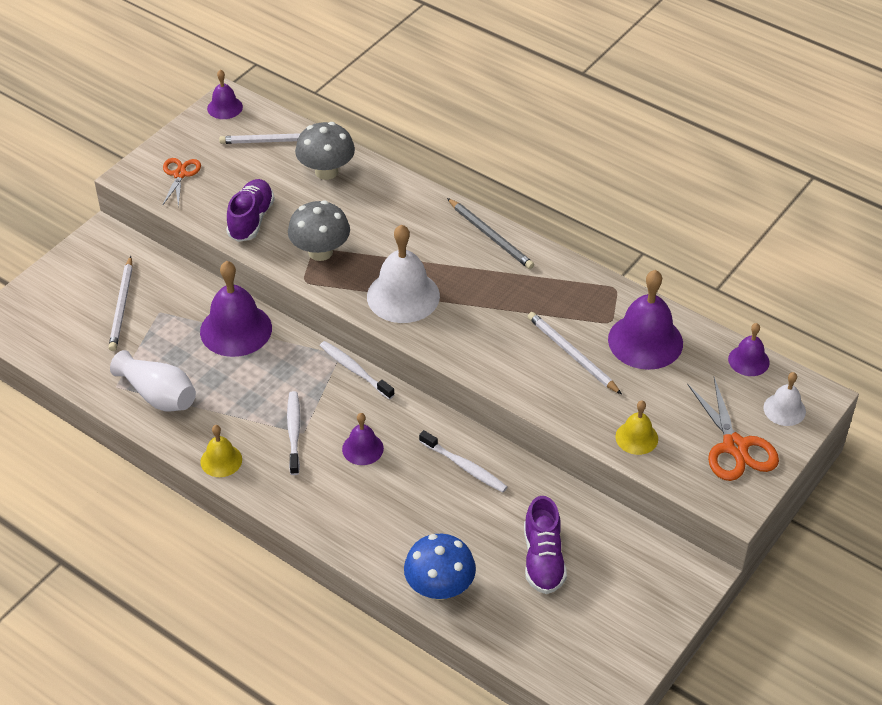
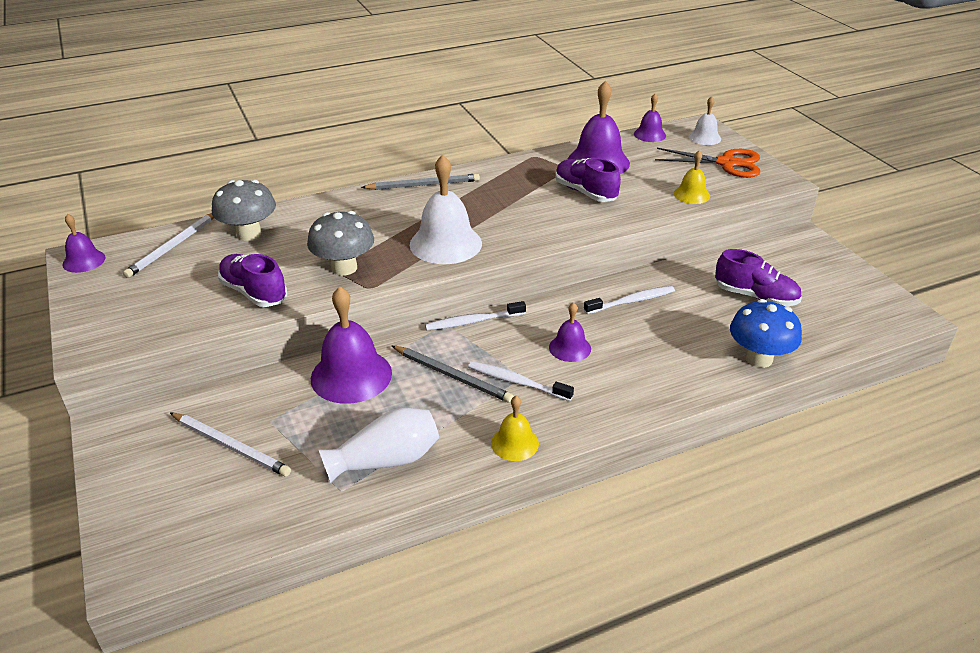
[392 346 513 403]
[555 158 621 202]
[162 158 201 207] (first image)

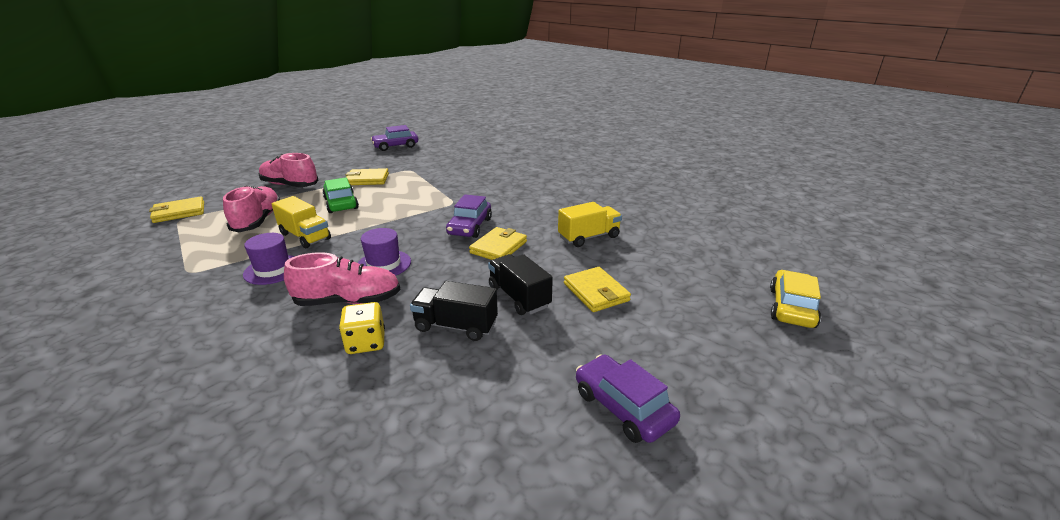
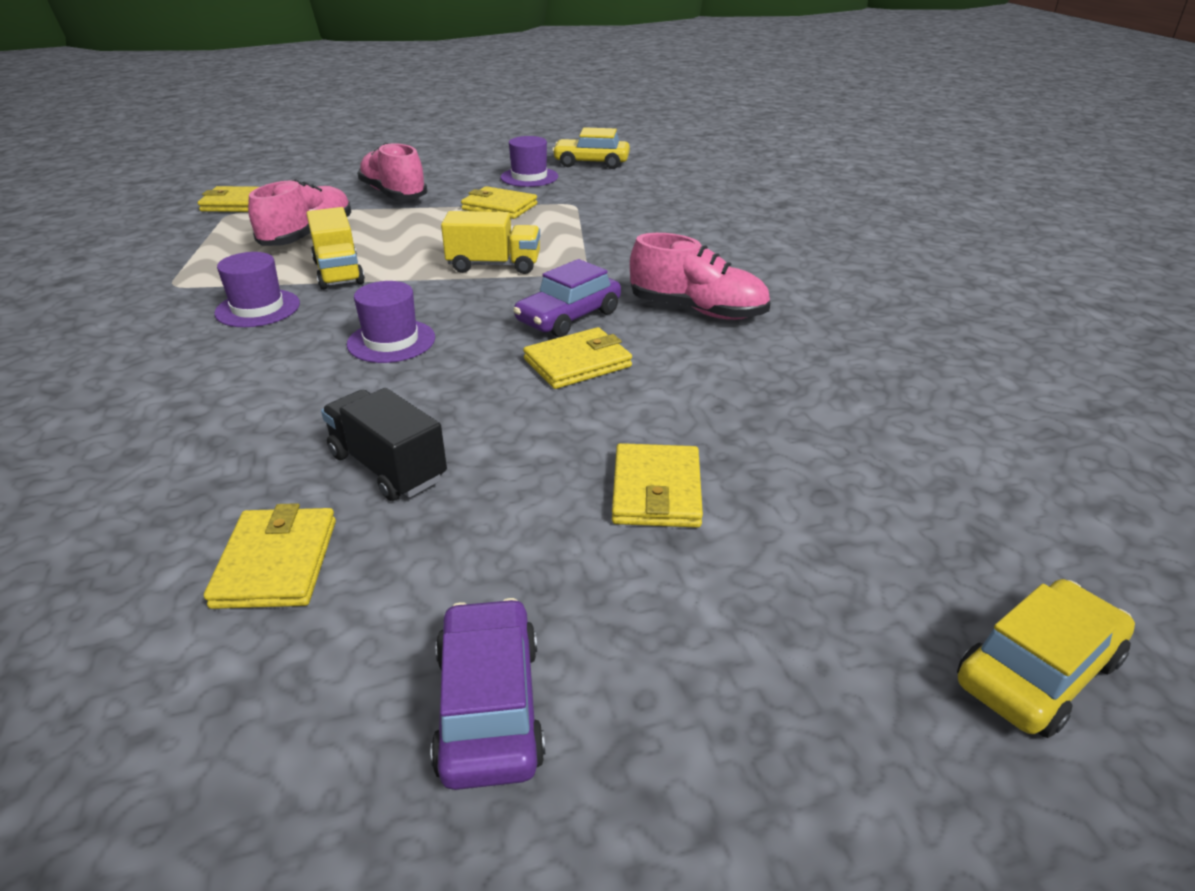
[204 503 336 609]
[441 211 540 274]
[500 136 558 187]
[552 127 630 169]
[630 233 770 320]
[322 177 359 213] (first image)
[339 302 385 354] (first image)
[488 254 553 315] (first image)

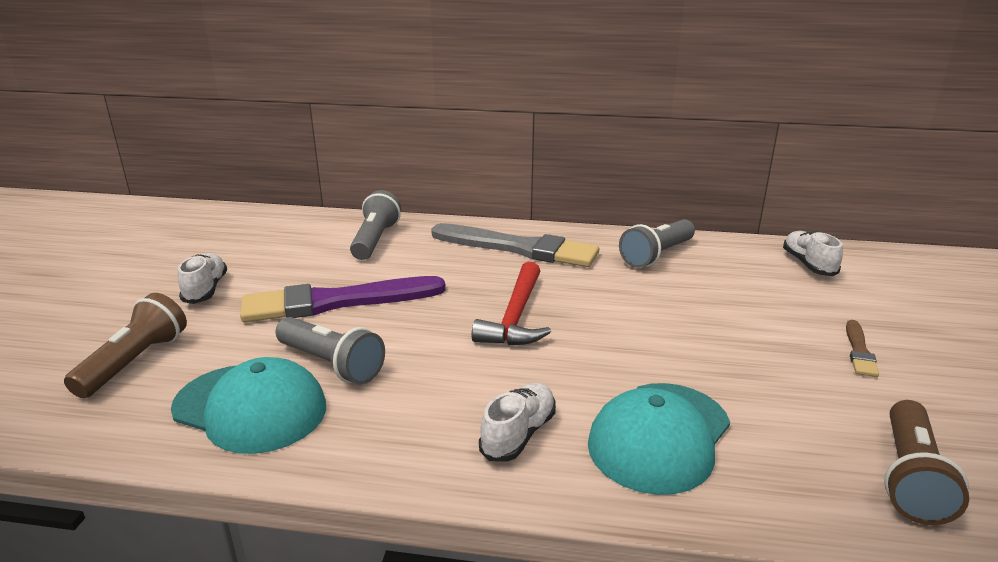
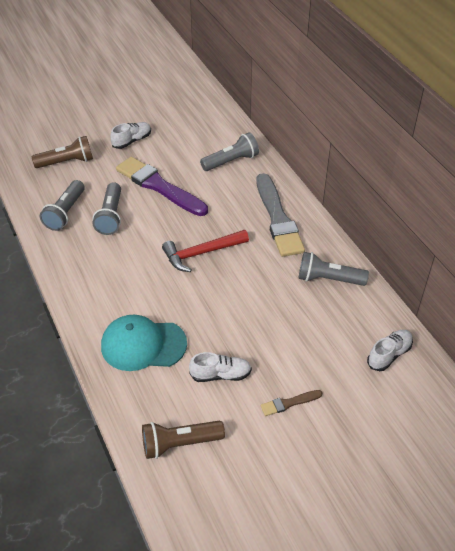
[40 180 85 231]
[189 352 252 382]

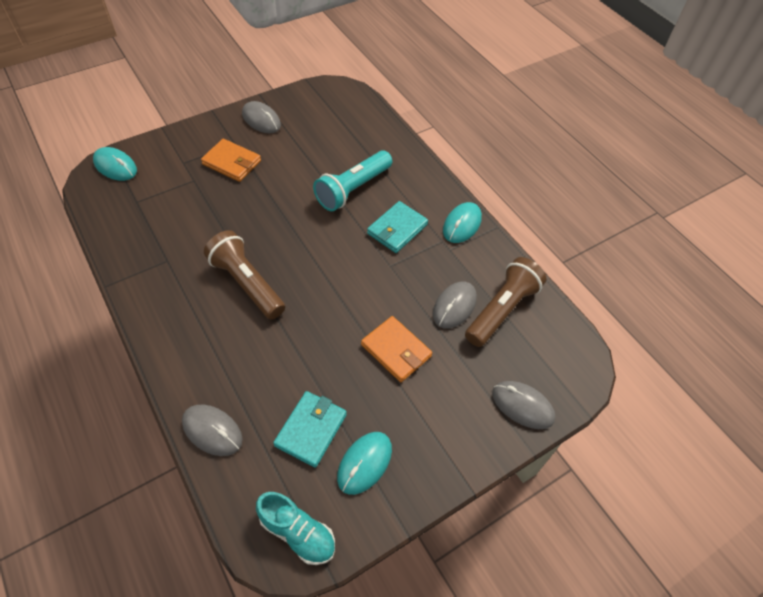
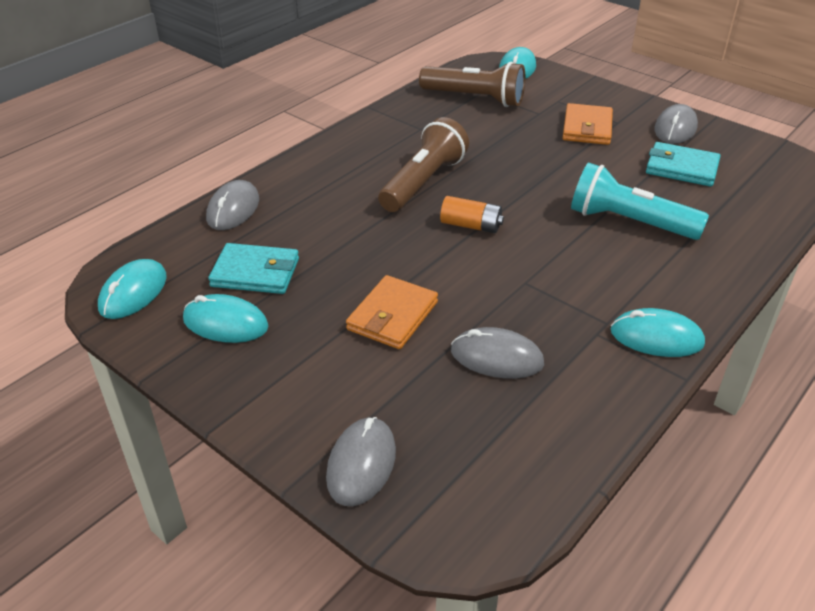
[98 259 167 319]
[419 62 525 107]
[440 196 504 233]
[646 142 720 187]

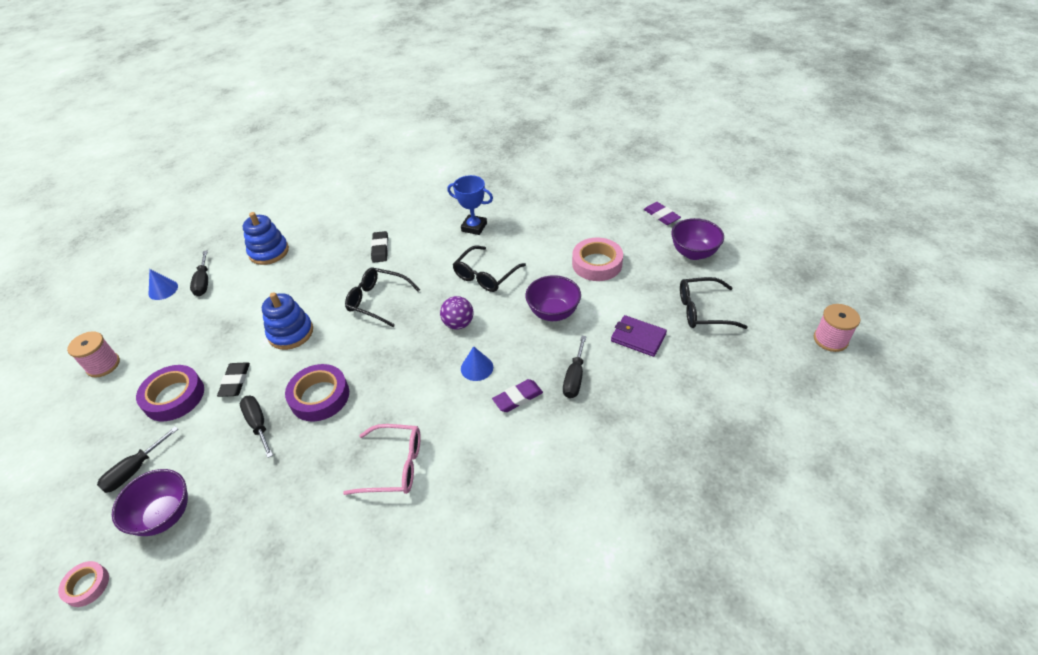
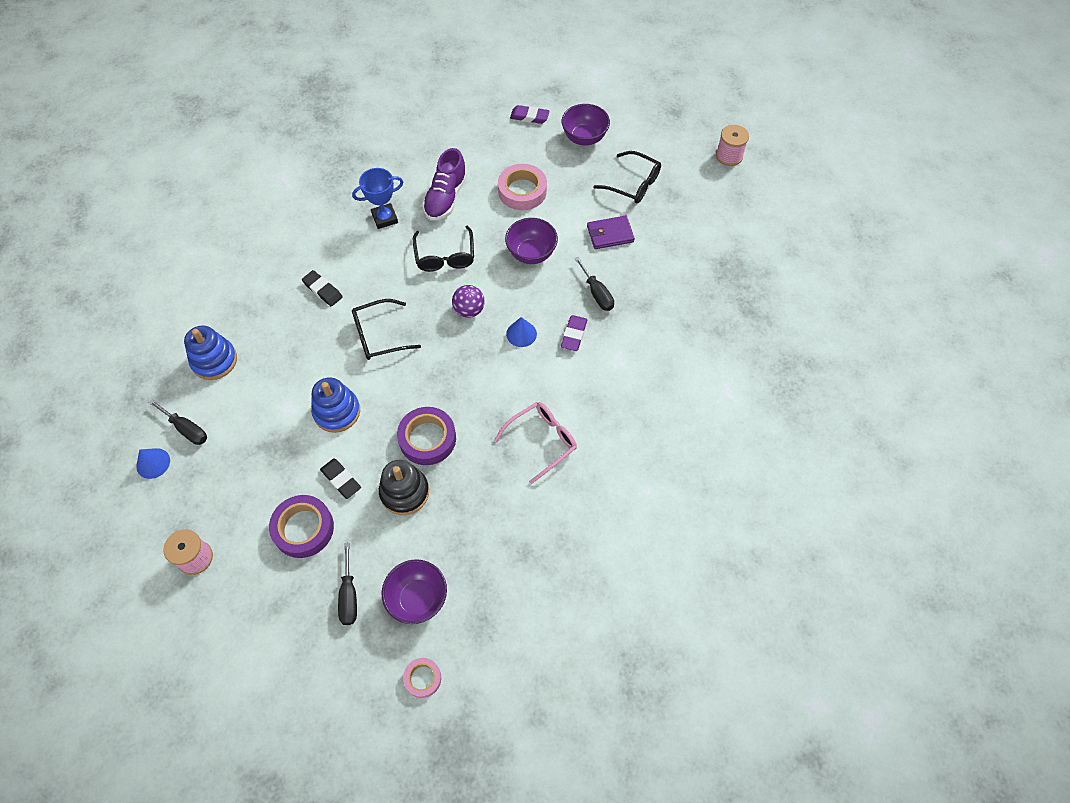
[379 459 429 515]
[423 148 467 220]
[593 151 661 203]

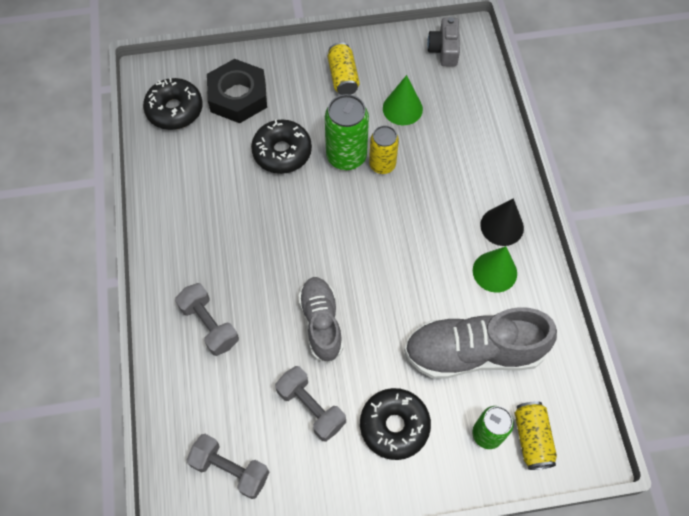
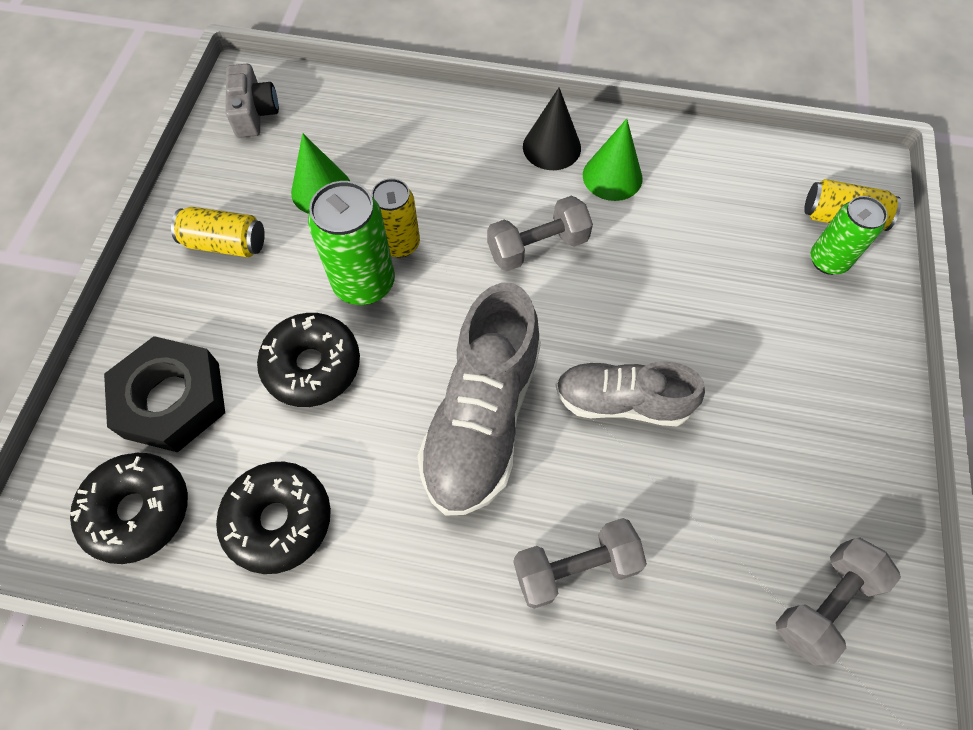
[216 462 331 574]
[225 64 279 138]
[417 283 541 516]
[487 196 593 271]

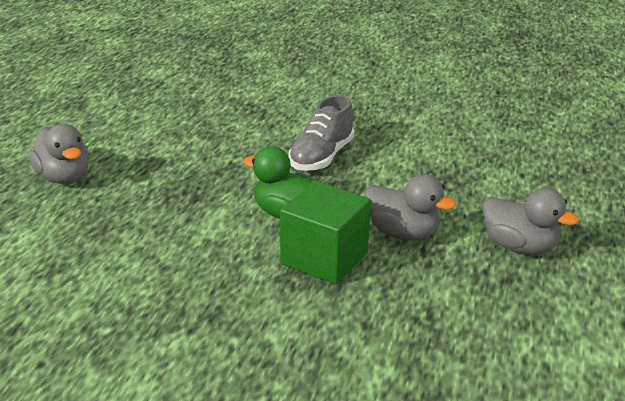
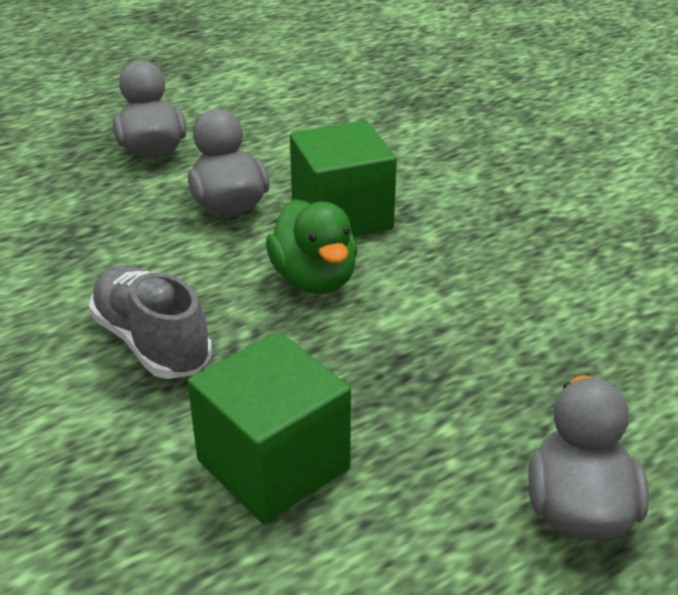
[89 266 212 379]
[187 332 351 524]

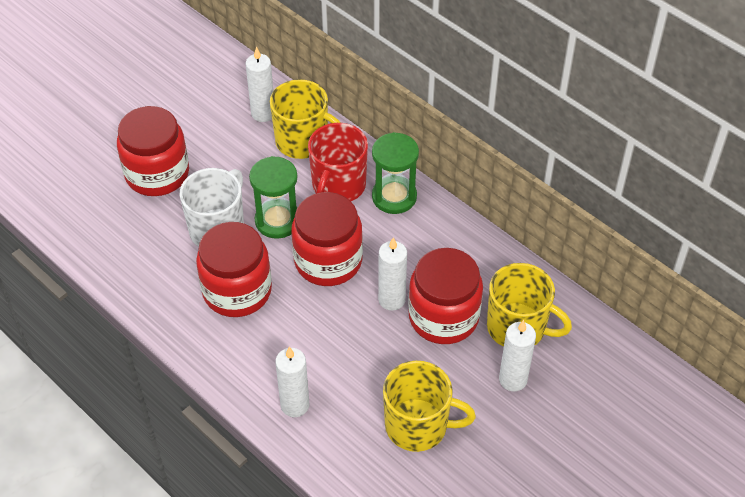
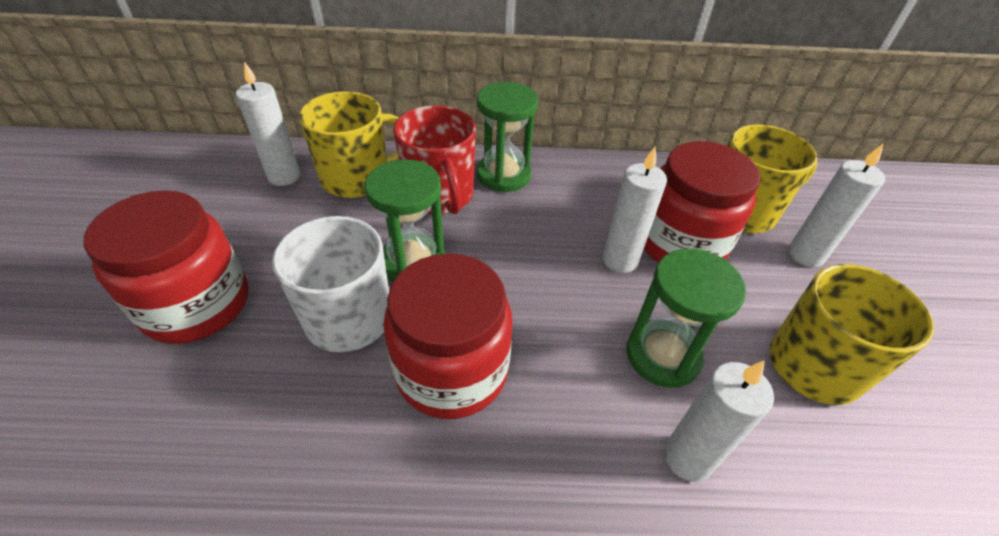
[627 249 746 388]
[291 192 363 286] (first image)

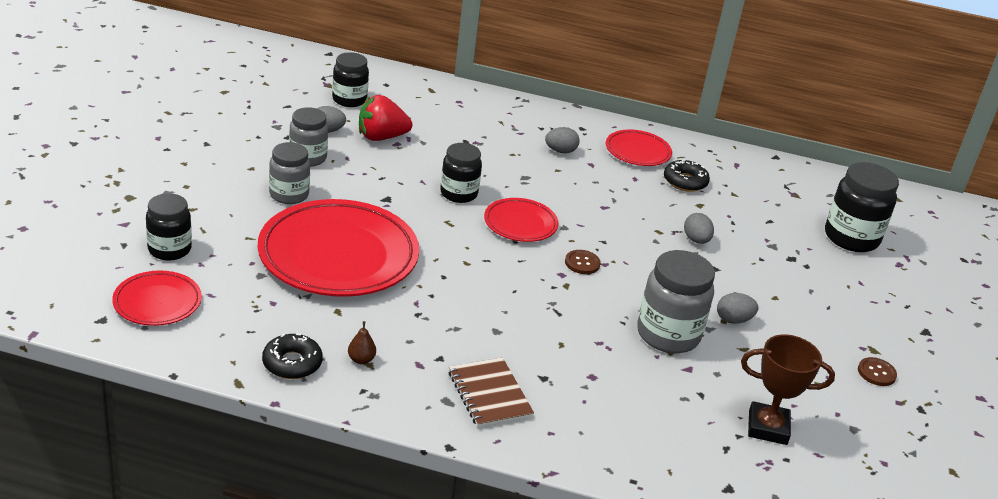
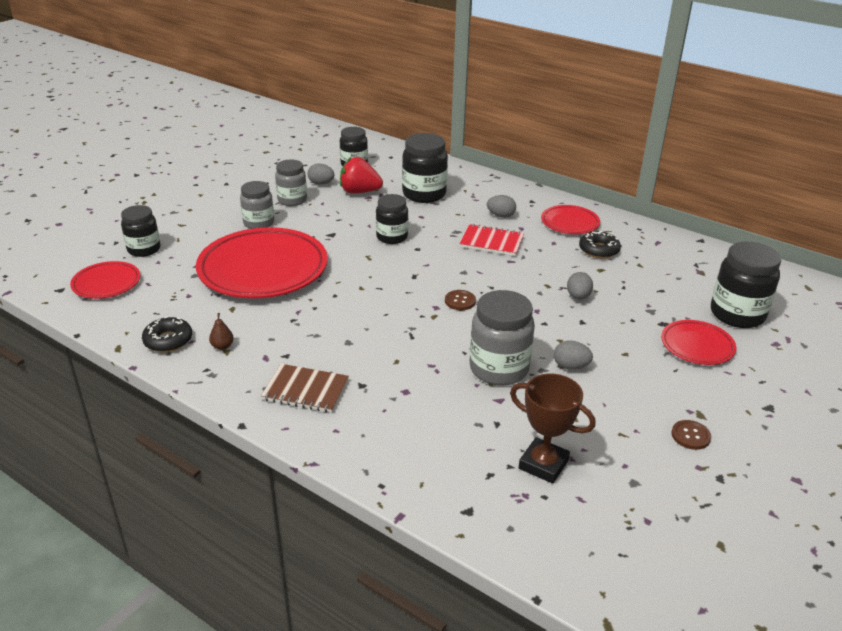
[261 364 349 413]
[402 133 448 203]
[460 224 524 256]
[661 320 736 365]

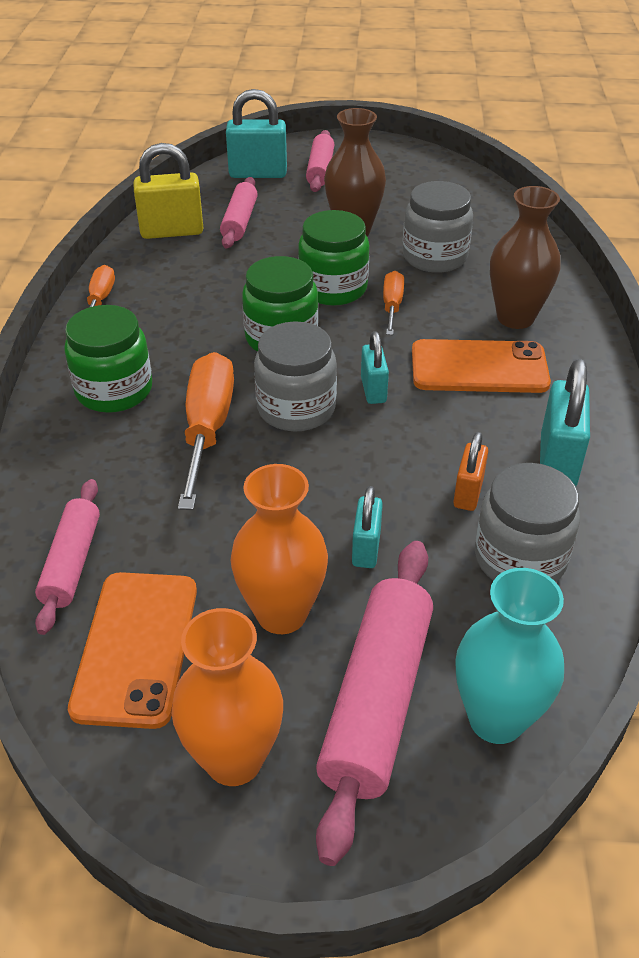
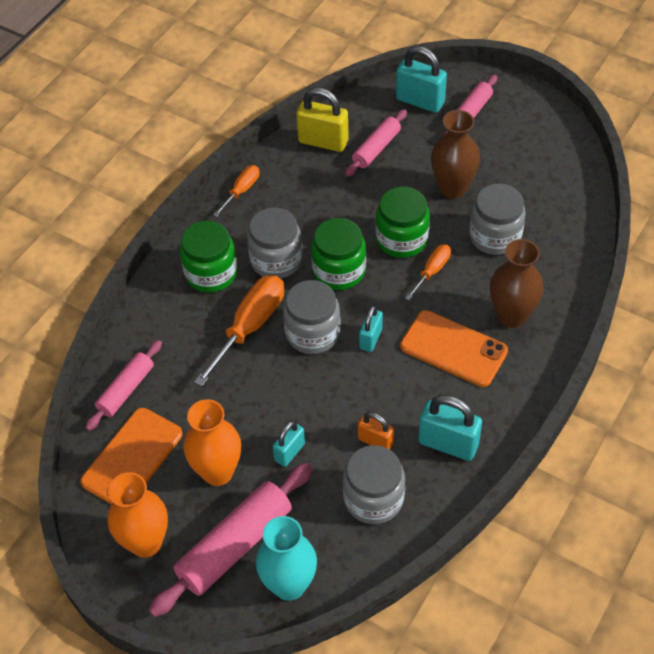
[247 208 303 279]
[358 412 394 450]
[418 395 482 461]

